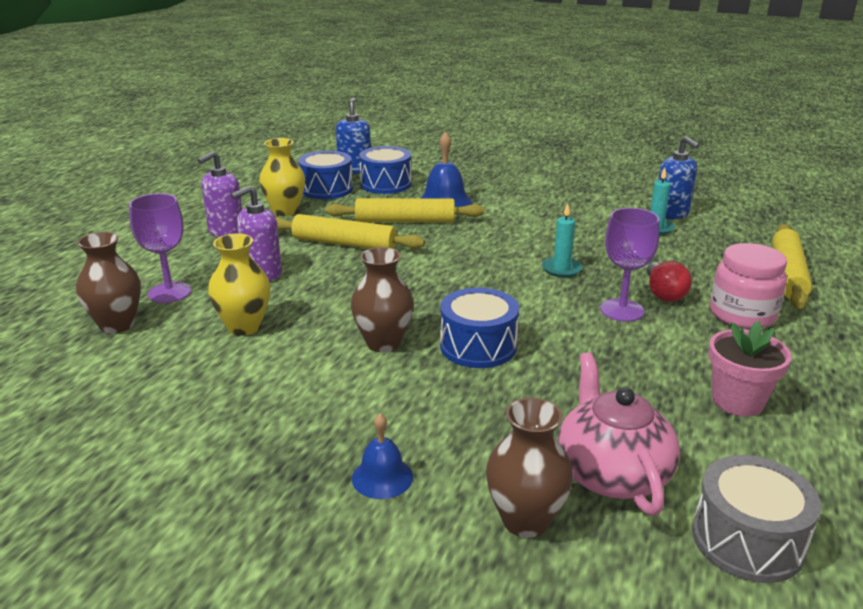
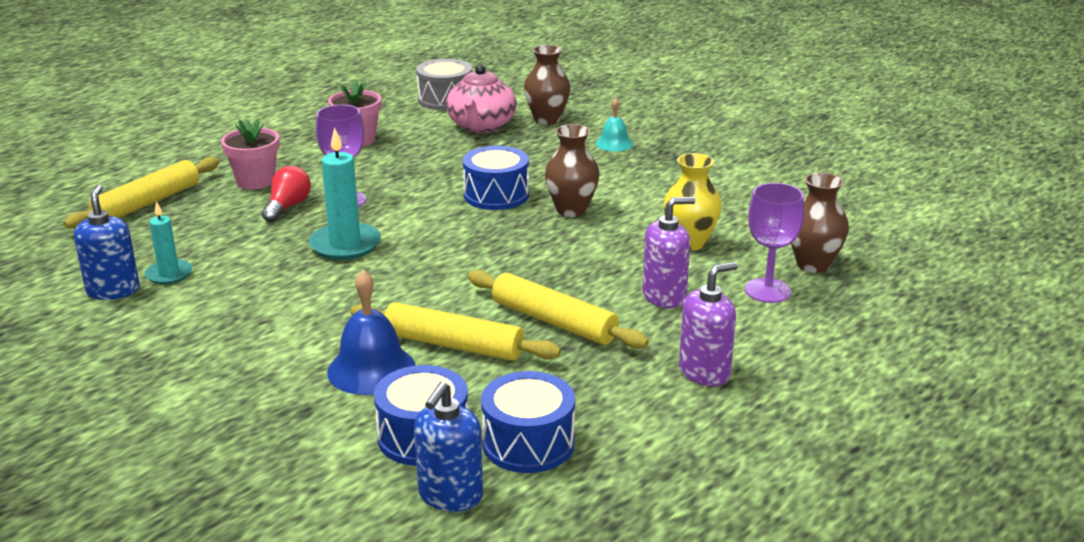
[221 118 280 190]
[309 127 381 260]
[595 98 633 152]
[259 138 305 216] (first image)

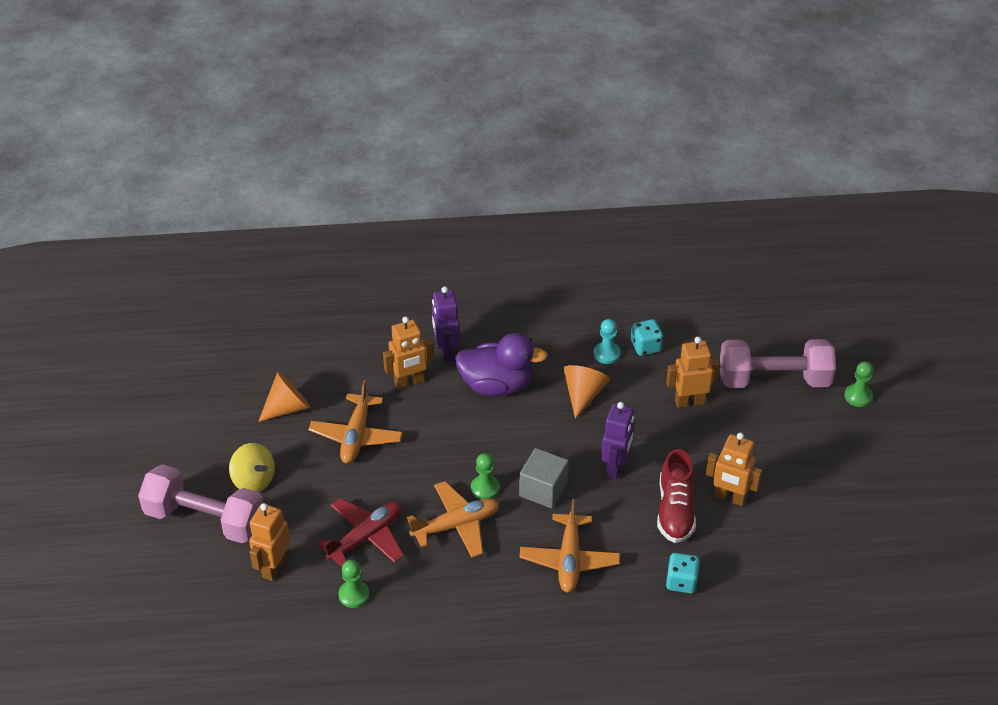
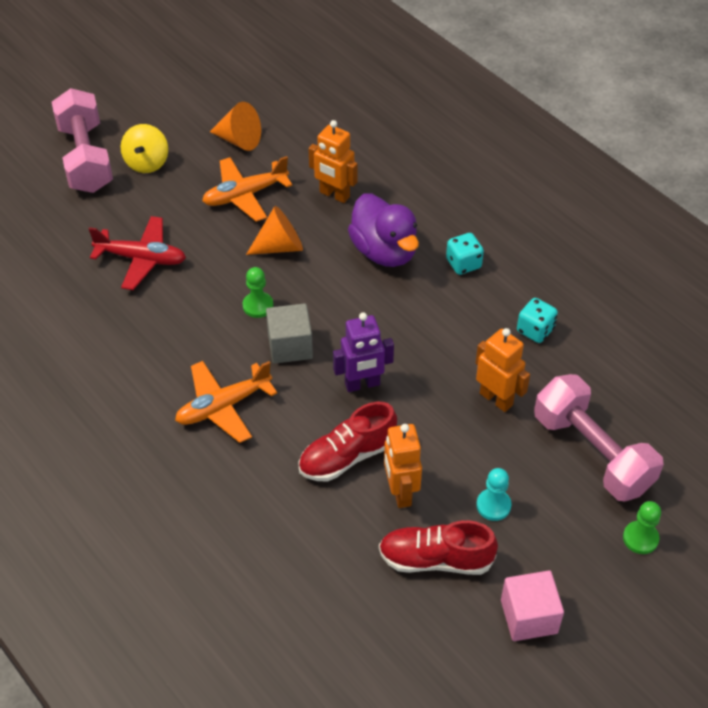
[246 206 303 255]
[379 520 498 575]
[446 233 484 275]
[476 468 511 521]
[501 570 564 641]
[249 503 291 581] (first image)
[338 560 369 608] (first image)
[407 481 499 558] (first image)
[432 286 460 362] (first image)

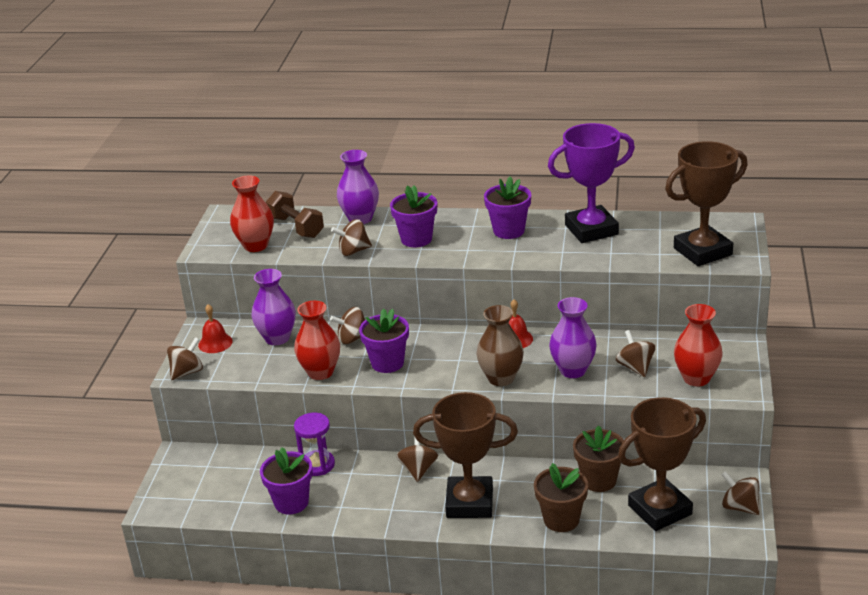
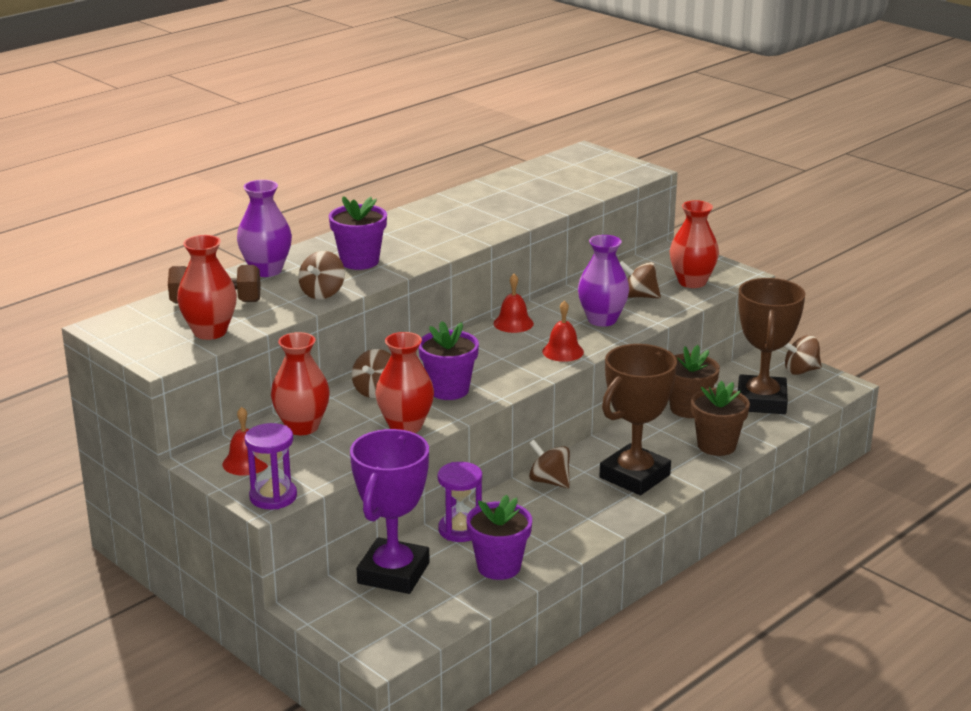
[245 423 297 509]
[271 332 330 435]
[350 429 430 594]
[542 300 584 362]
[484 176 531 239] (first image)
[665 141 748 266] (first image)

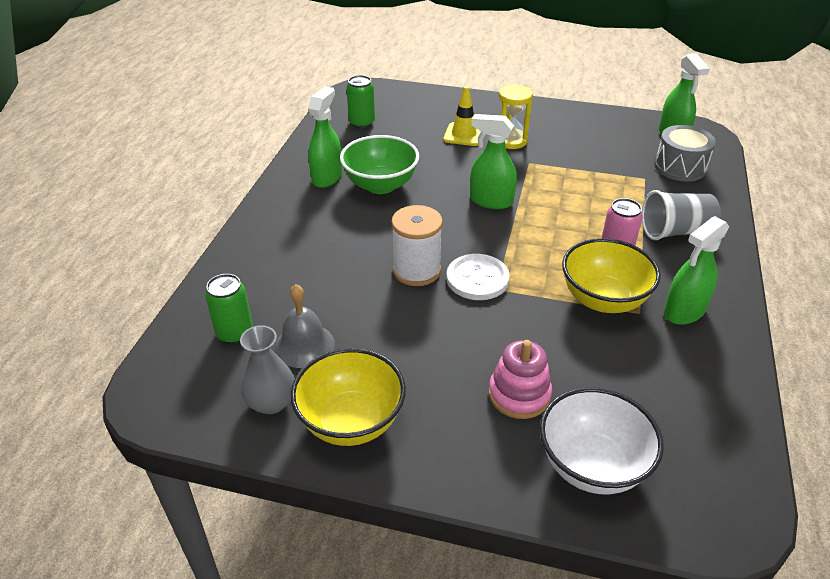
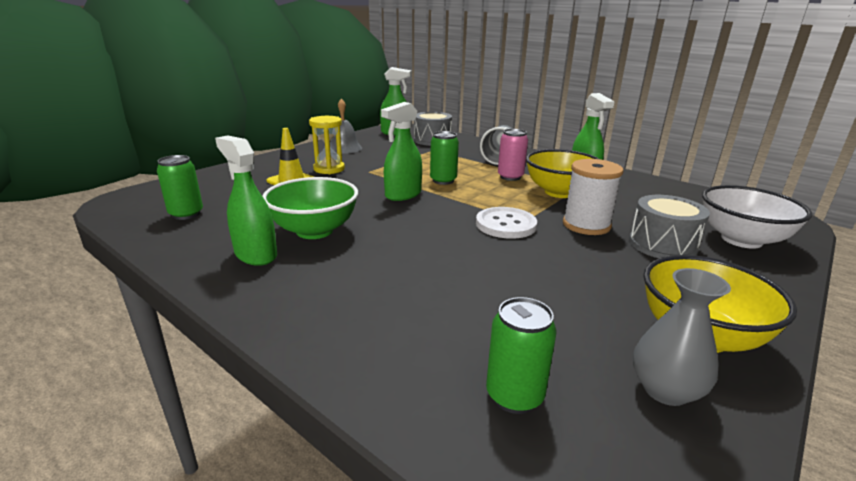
[330 99 362 154]
[430 131 459 185]
[563 159 623 235]
[629 195 710 258]

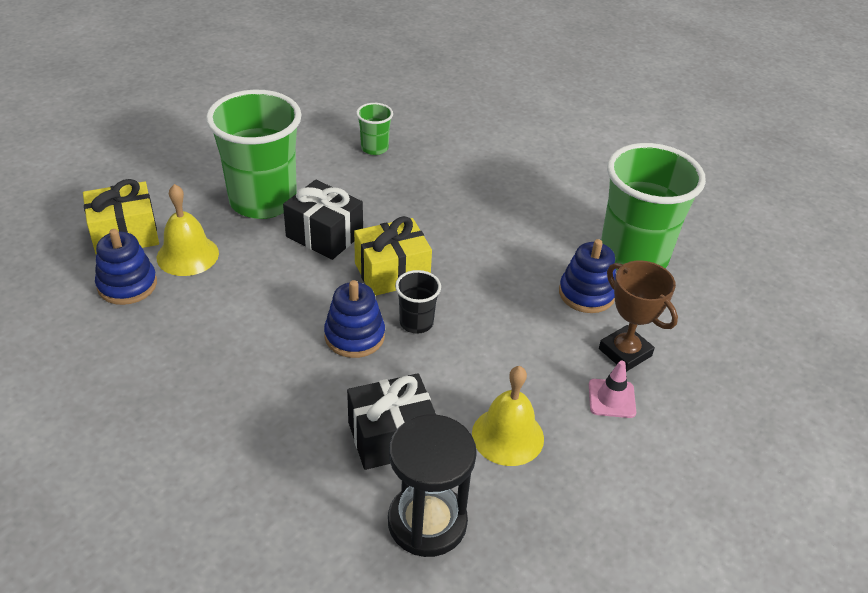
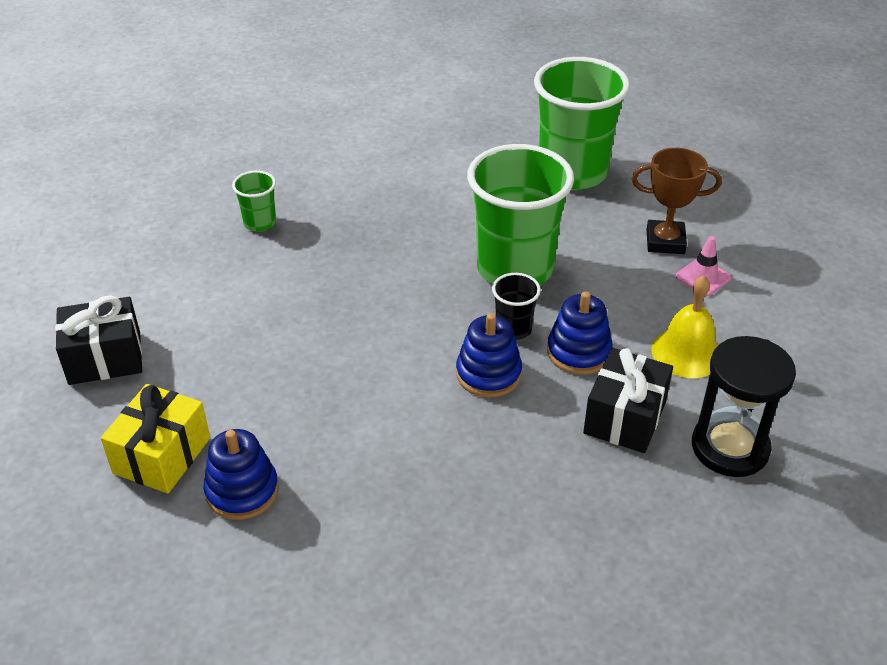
[55 295 142 385]
[467 144 574 285]
[547 291 613 375]
[157 184 219 276] (first image)
[354 216 432 296] (first image)

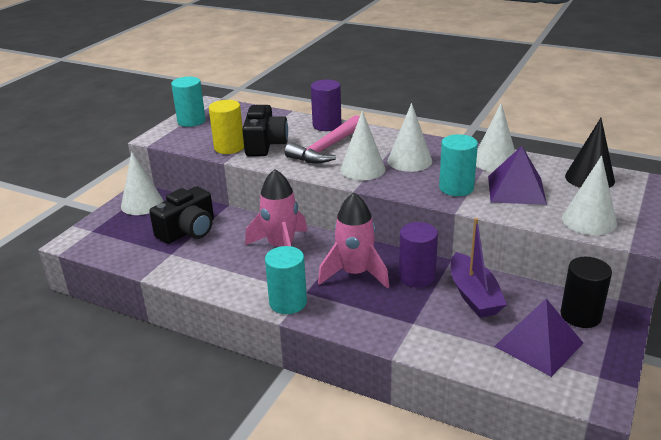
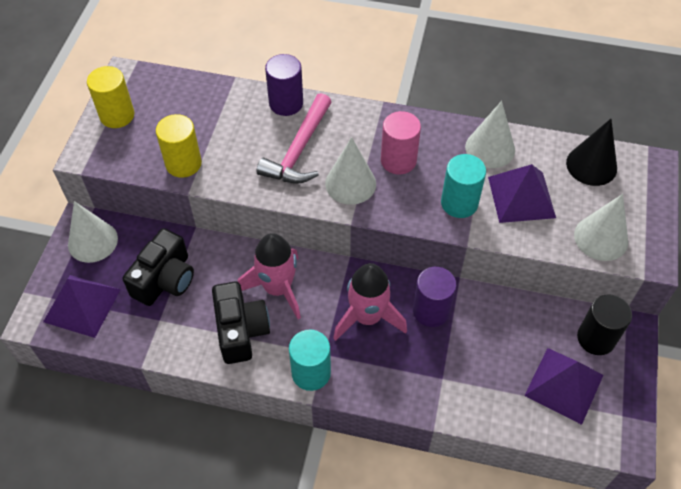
[43 275 121 338]
[87 66 134 128]
[212 282 270 364]
[381 111 421 175]
[451 218 507 318] (first image)

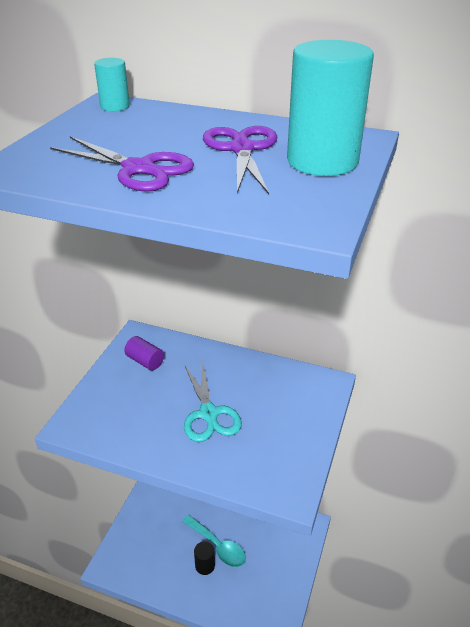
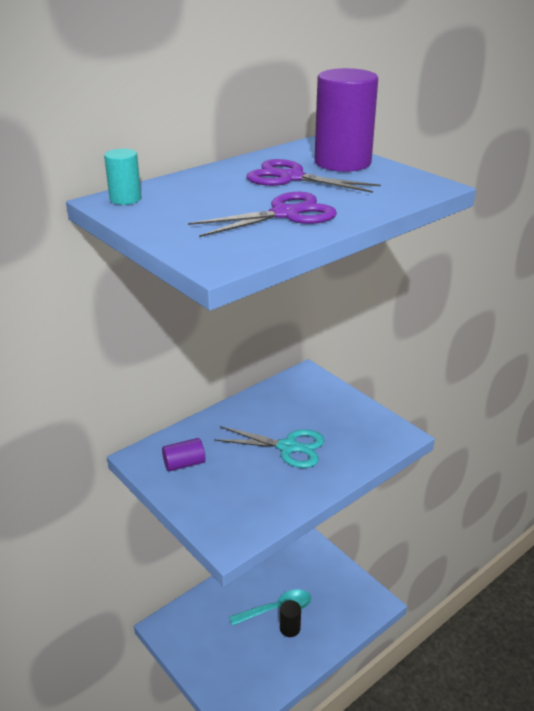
[315 68 378 172]

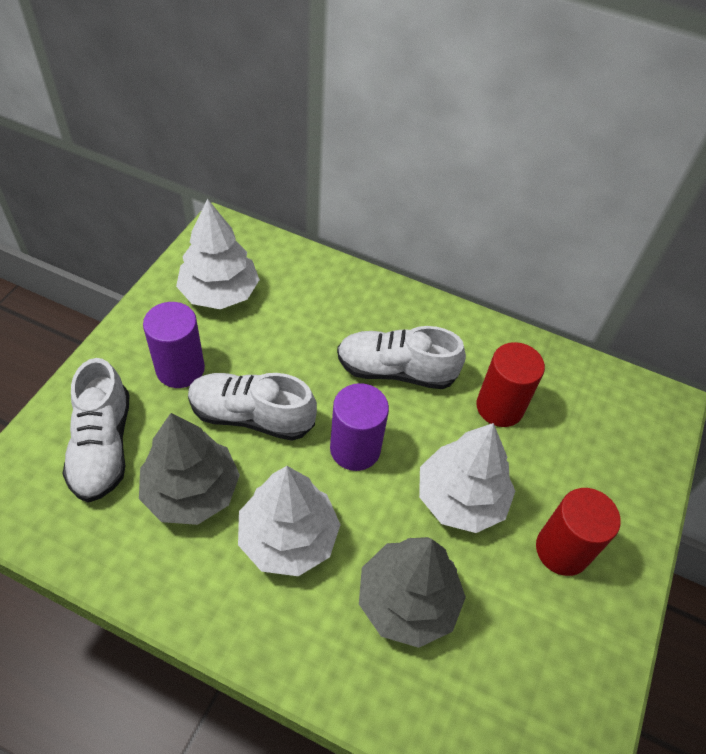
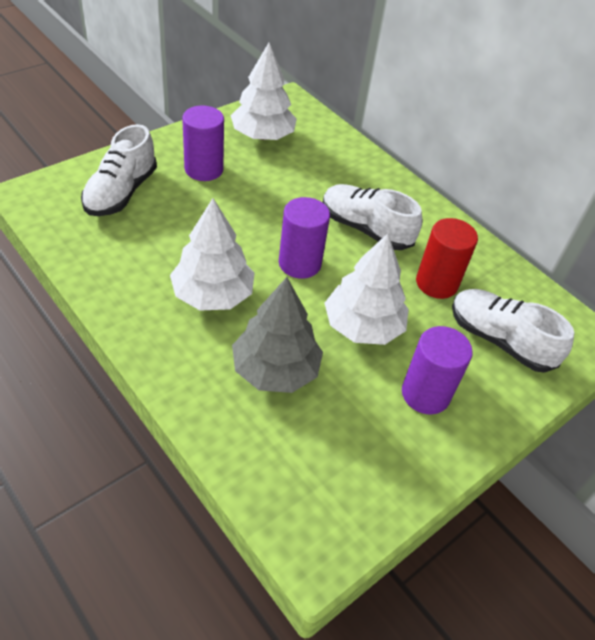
[402 326 473 415]
[452 289 574 373]
[139 413 240 525] (first image)

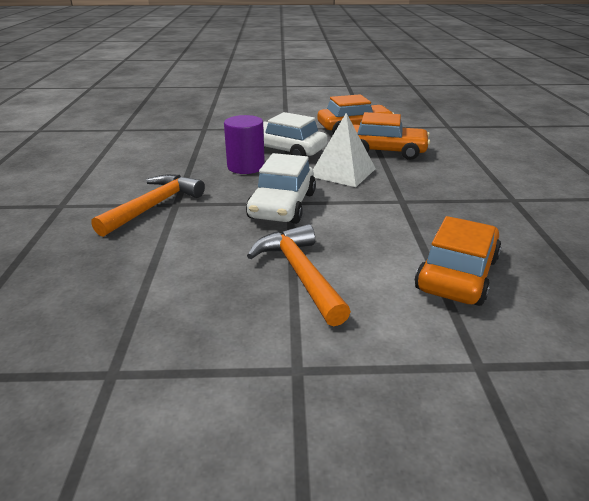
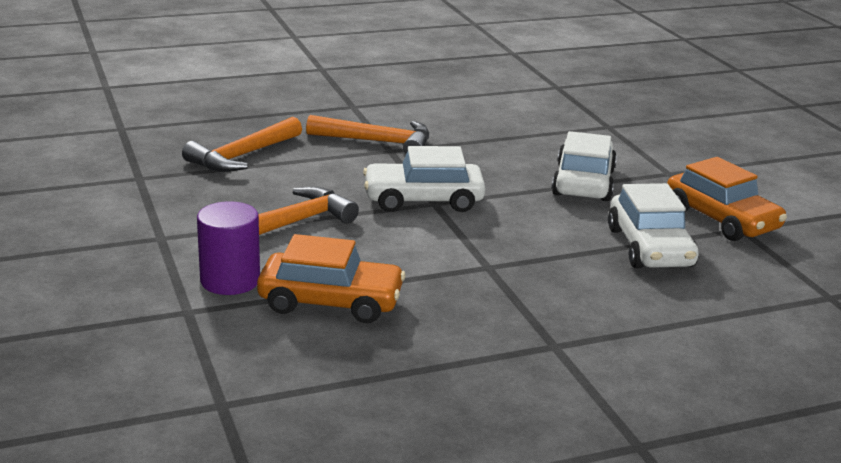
[182 117 302 172]
[197 201 260 295]
[608 183 699 268]
[313 113 376 187] (first image)

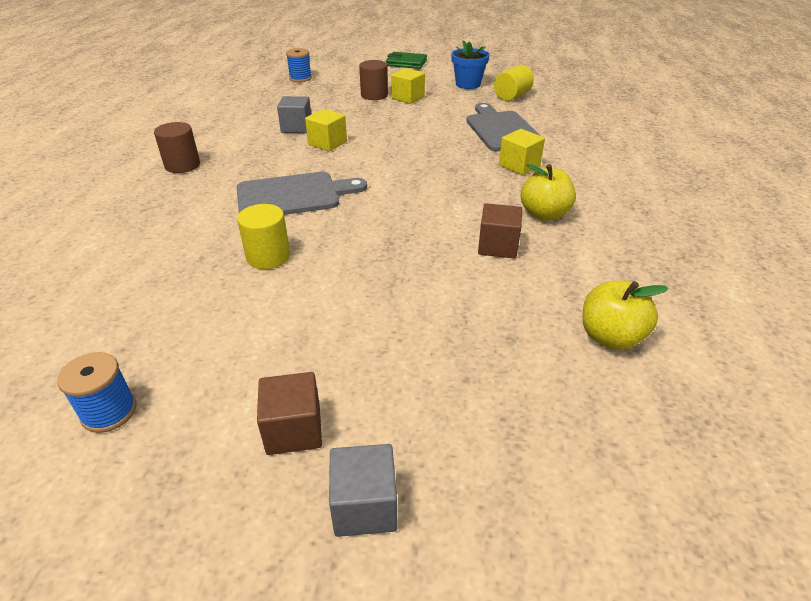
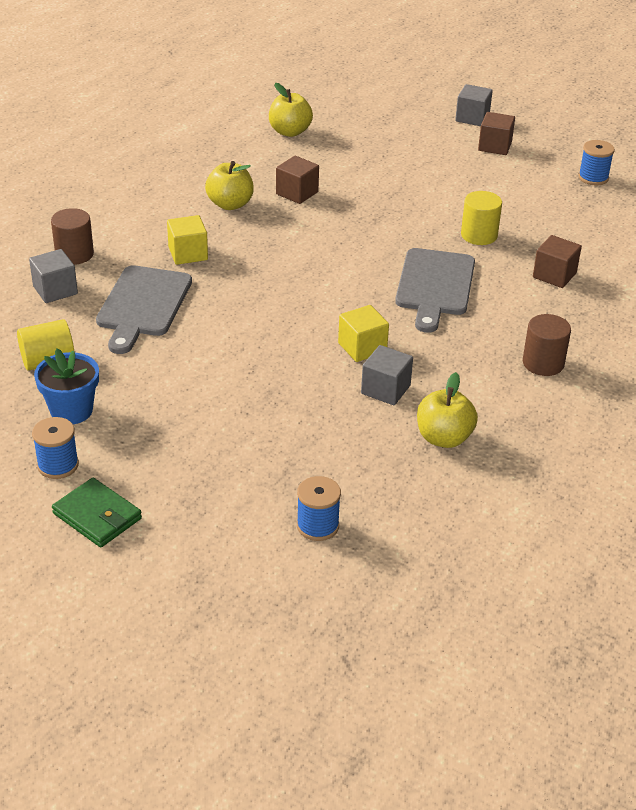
[29 249 78 303]
[32 417 79 479]
[51 208 94 265]
[395 248 475 333]
[417 372 478 448]
[533 235 582 288]
[391 68 425 104] (first image)

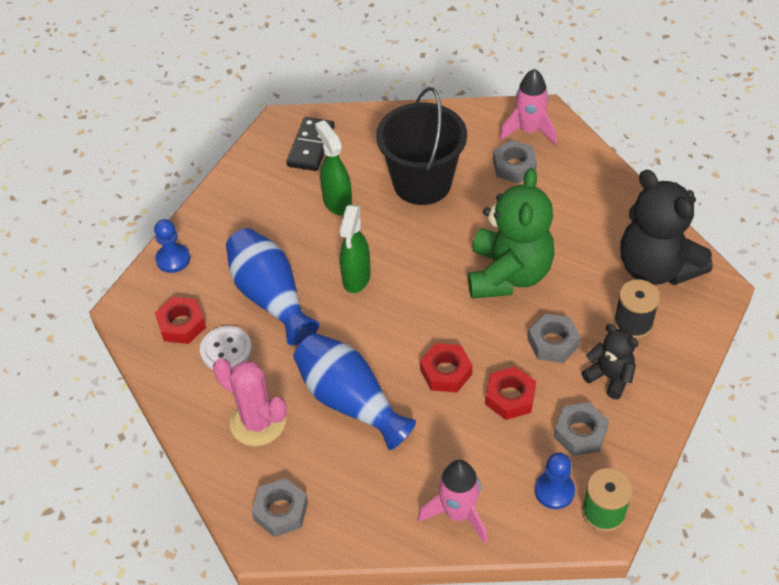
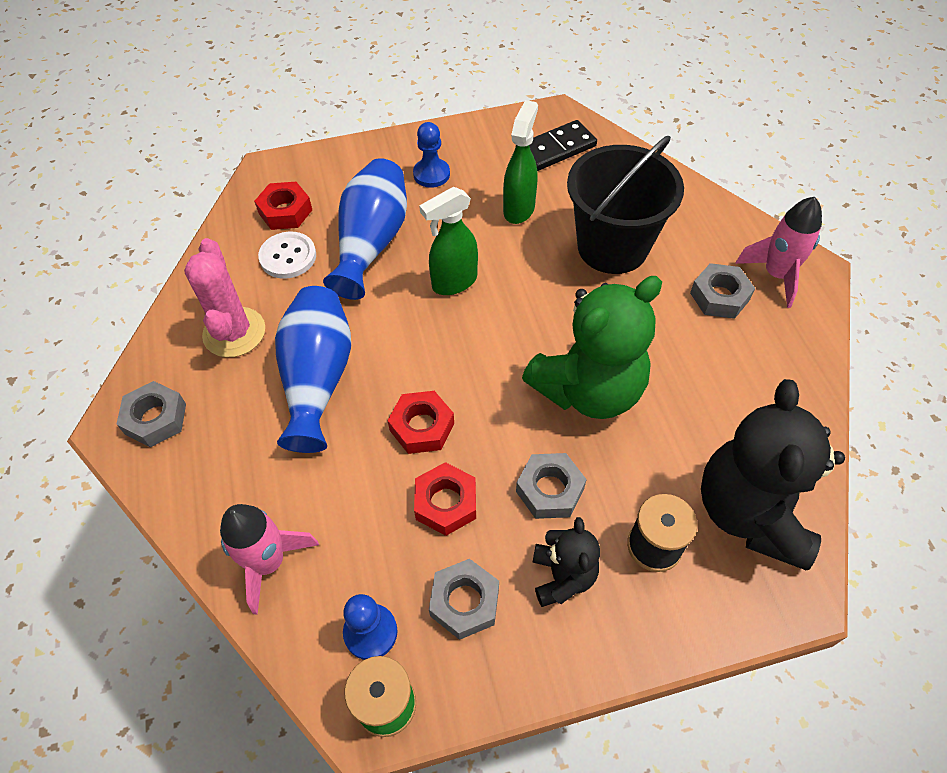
[413 122 450 188]

